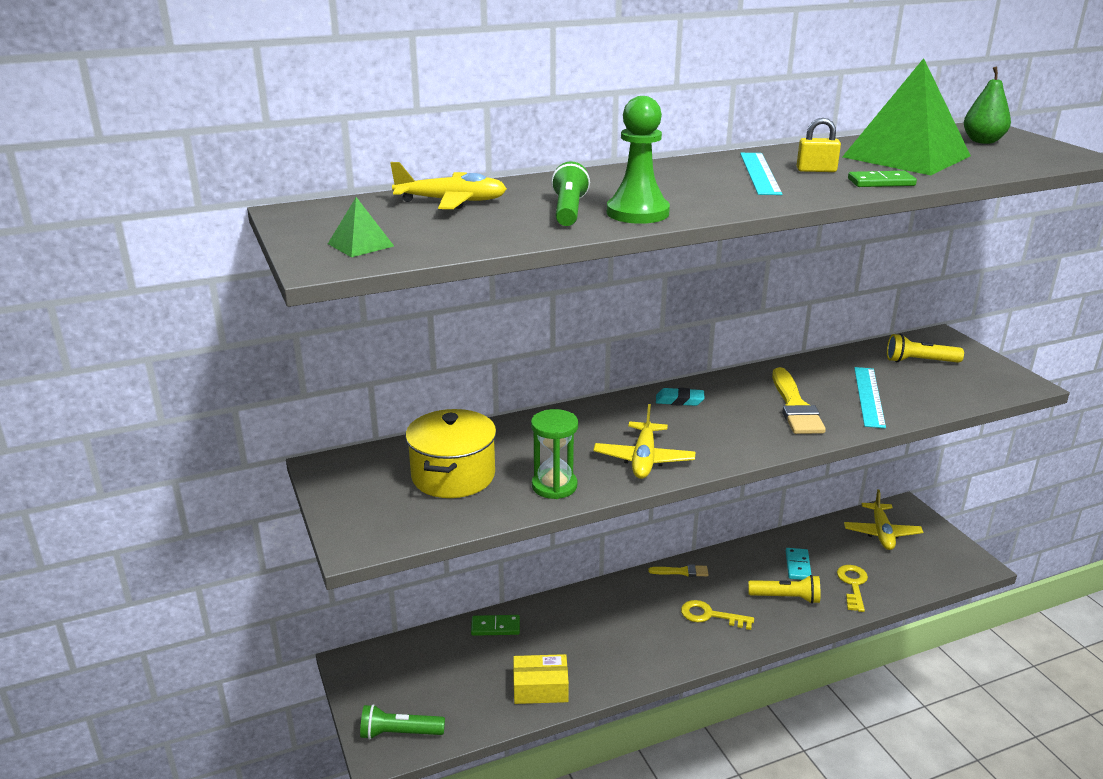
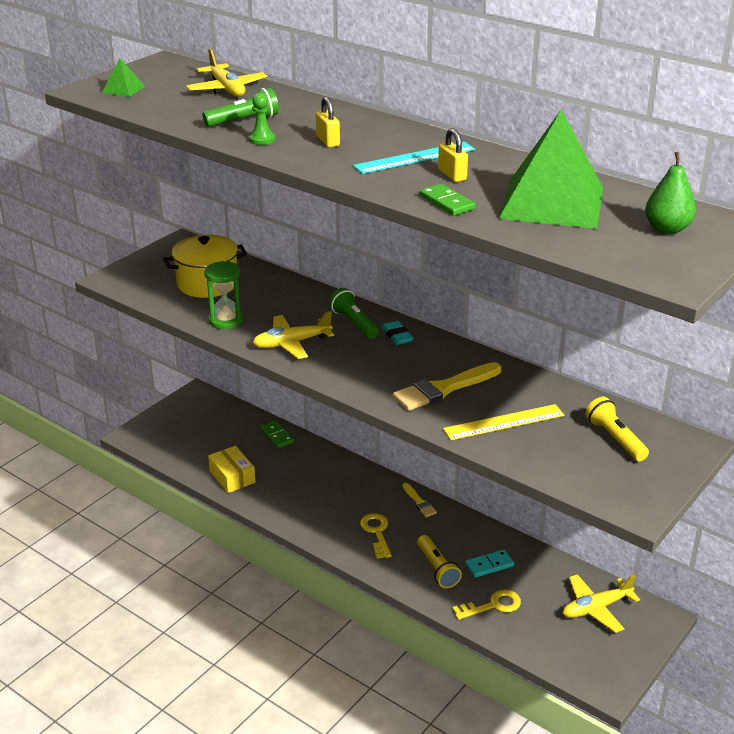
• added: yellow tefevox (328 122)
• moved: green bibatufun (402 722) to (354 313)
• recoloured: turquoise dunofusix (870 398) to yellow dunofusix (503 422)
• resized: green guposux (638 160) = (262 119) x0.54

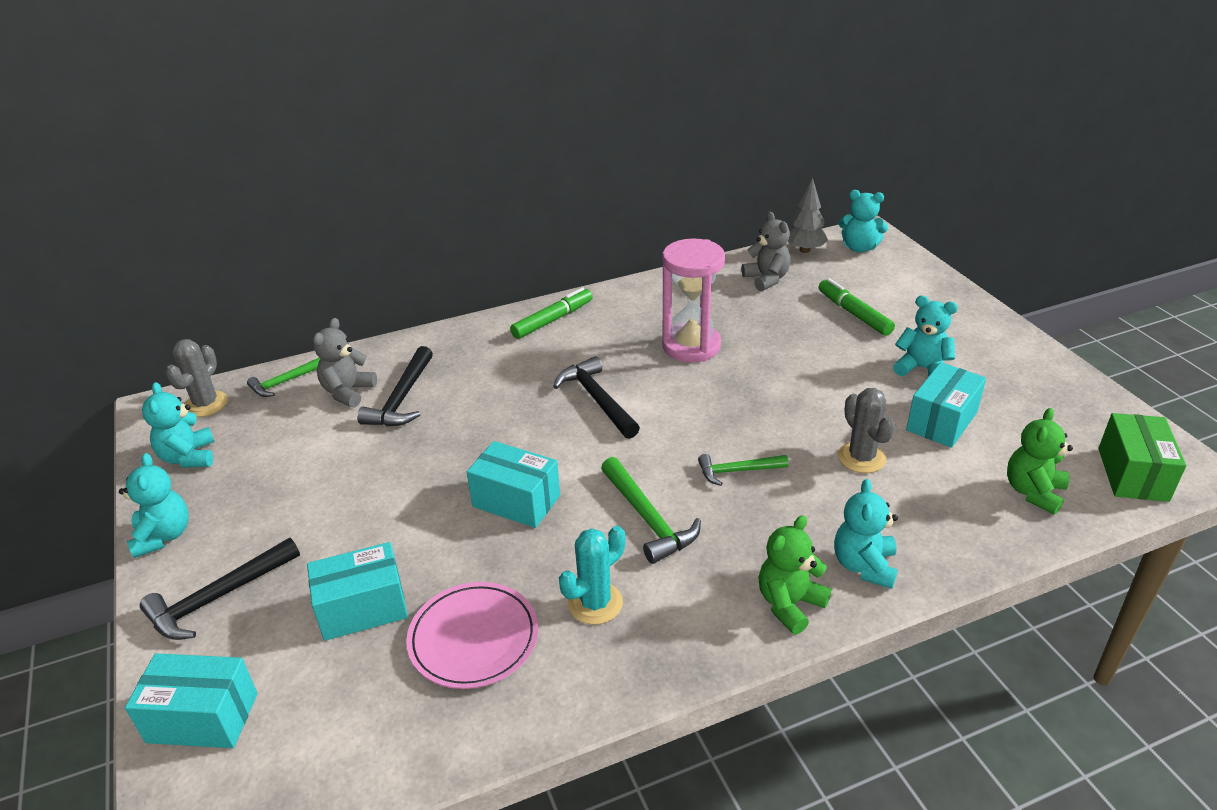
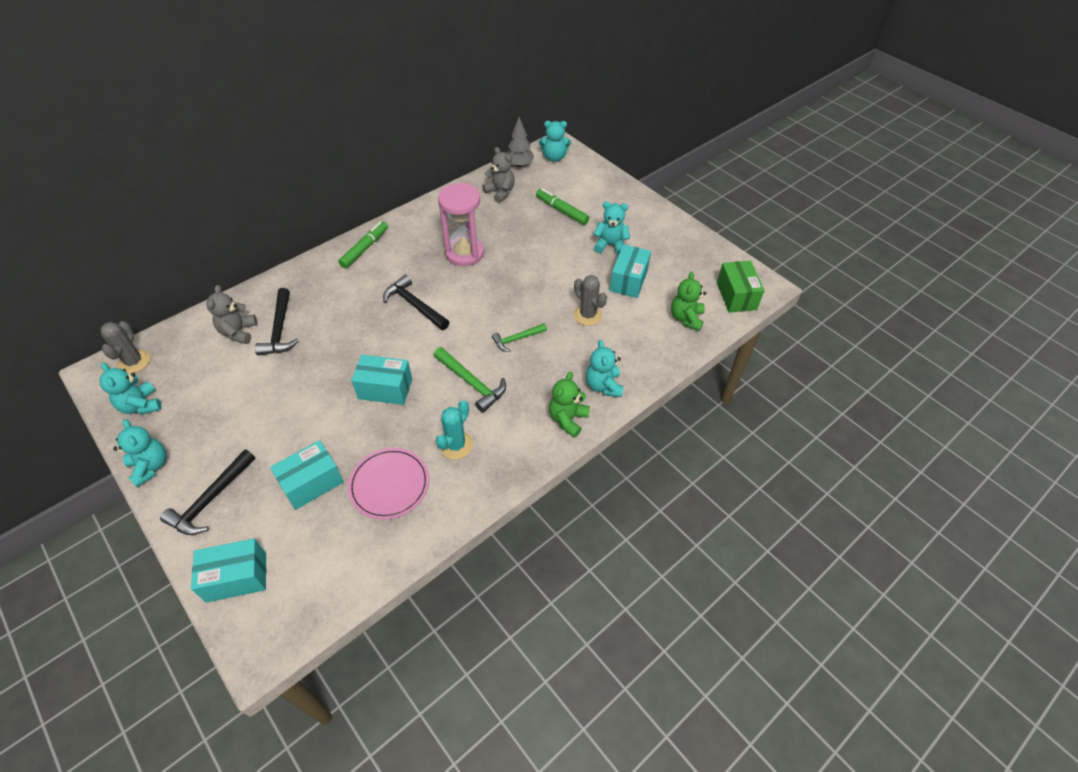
• removed: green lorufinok (284 377)

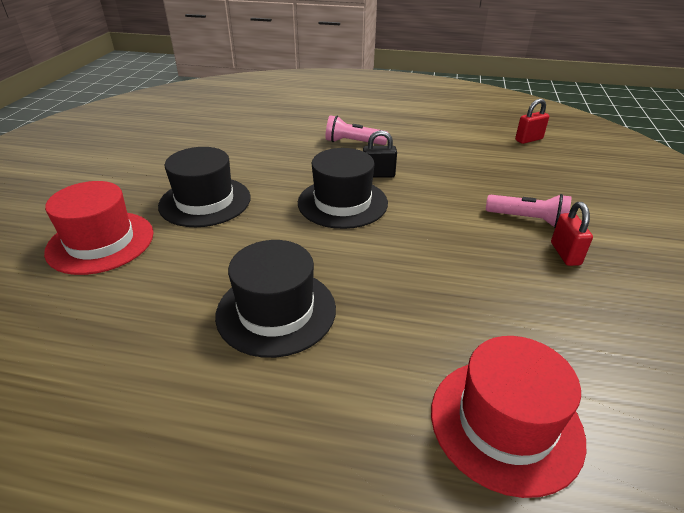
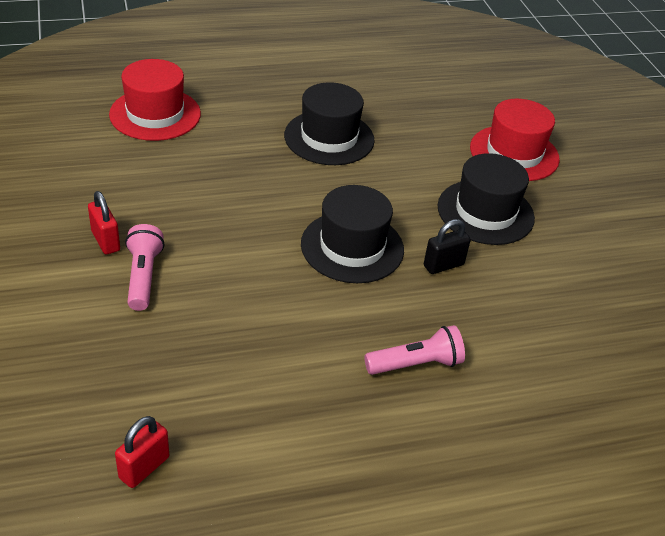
• moved: black tefevox (380 153) to (447 246)
• turned: pink bibatufun (529 211) = (145 267) 90 degrees clockwise

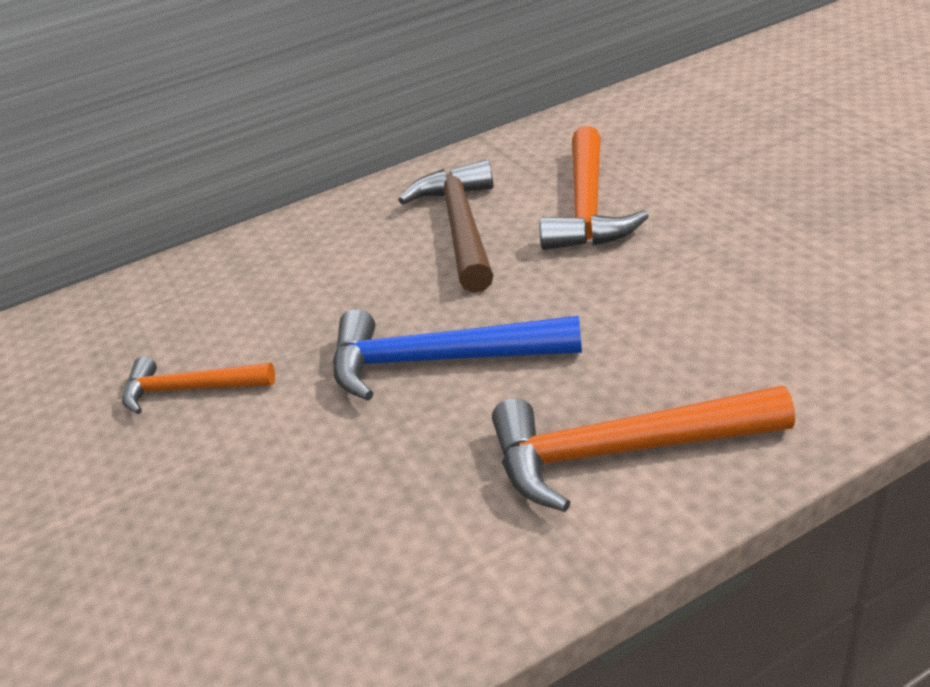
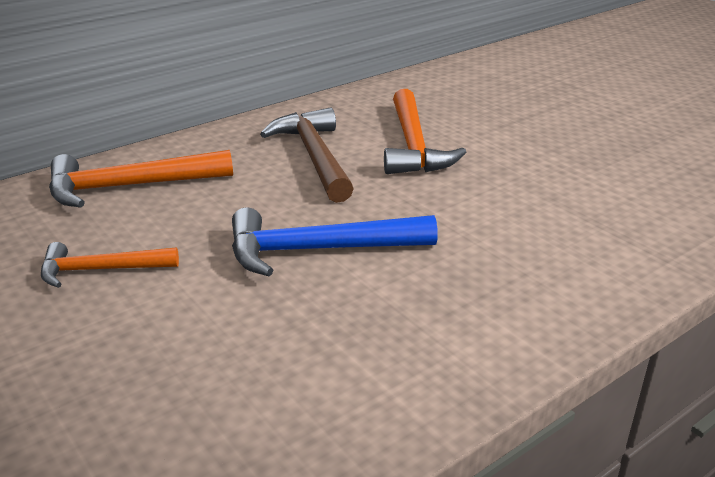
• moved: orange lorufinok (643 449) to (141 179)

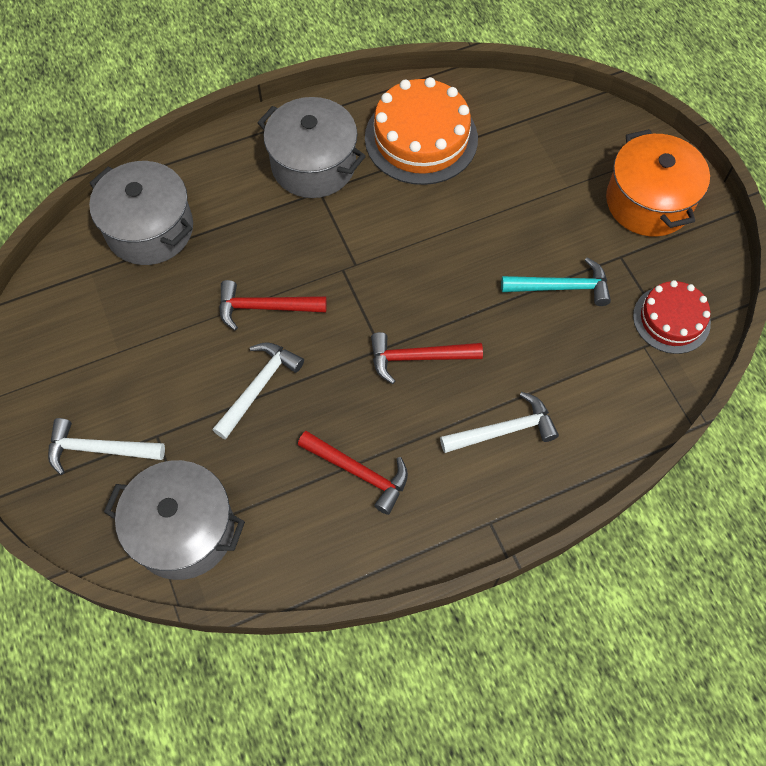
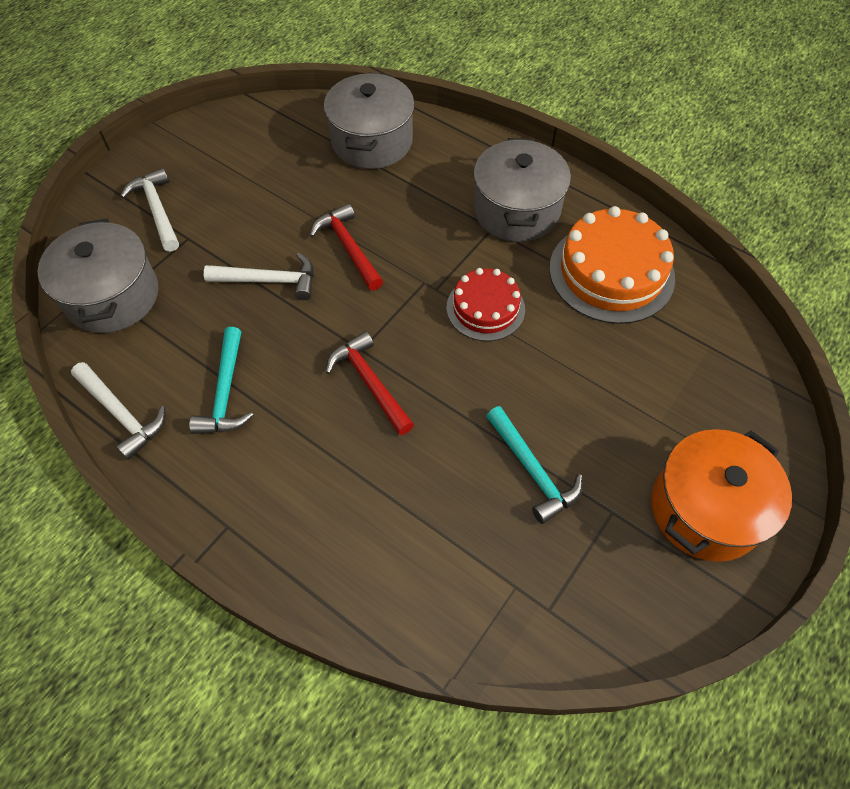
• moved: white lorufinok (499 422) to (118 411)
• moved: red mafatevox (672 317) to (485 304)
• recoloured: red lorufinok (353 473) to turquoise lorufinok (221 380)

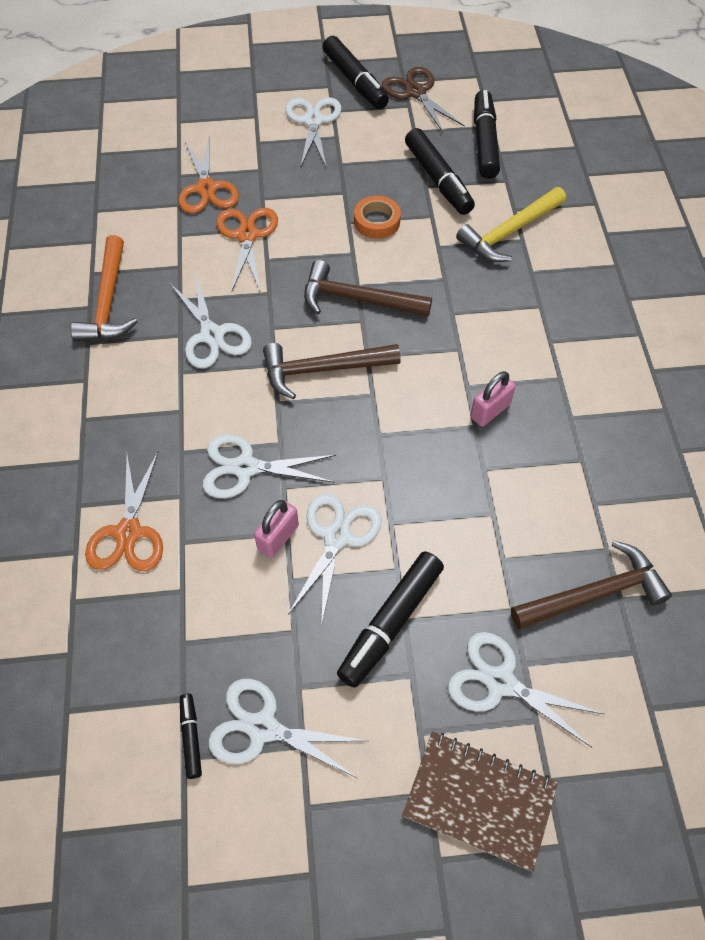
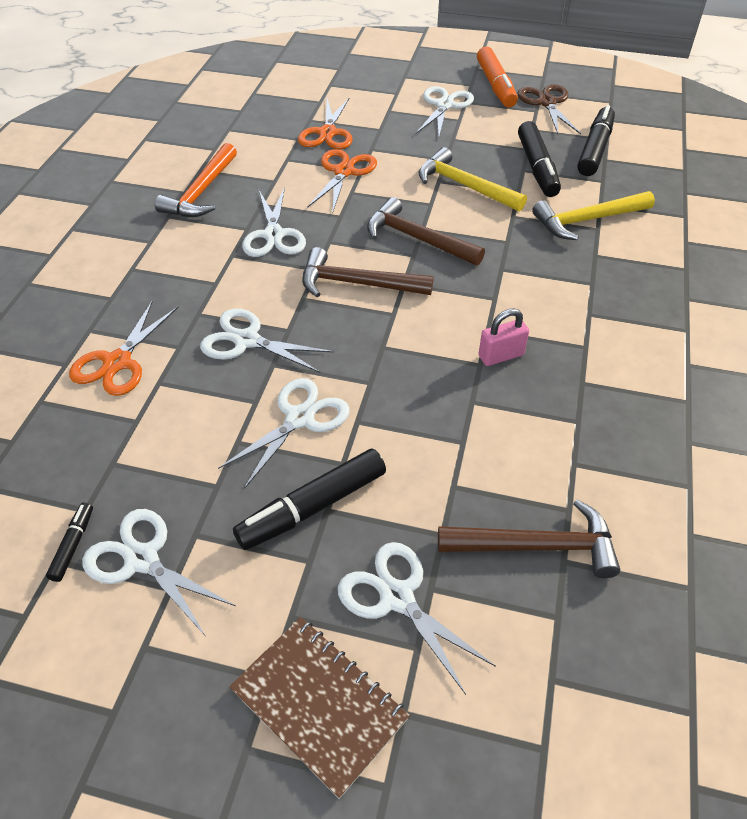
• removed: pink tefevox (276 529)
• replaced: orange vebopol (377 217) to yellow lorufinok (473 179)
• recoloured: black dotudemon (356 72) to orange dotudemon (497 77)

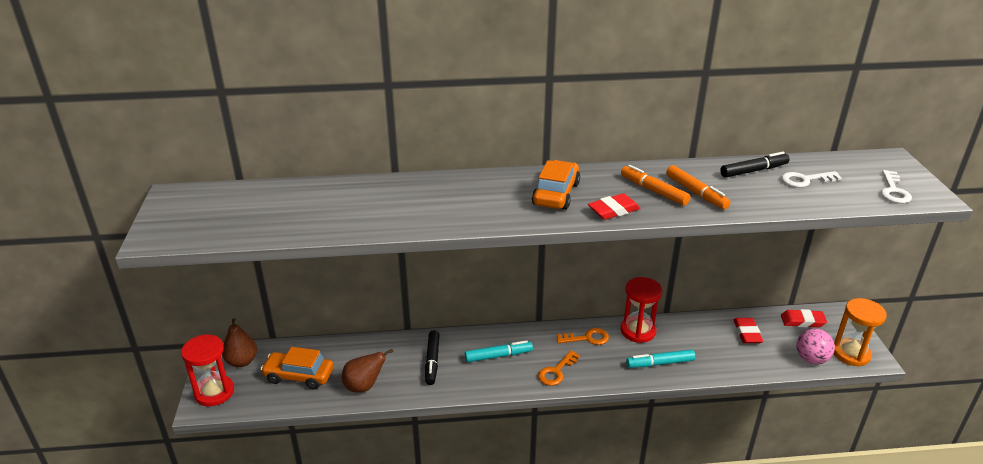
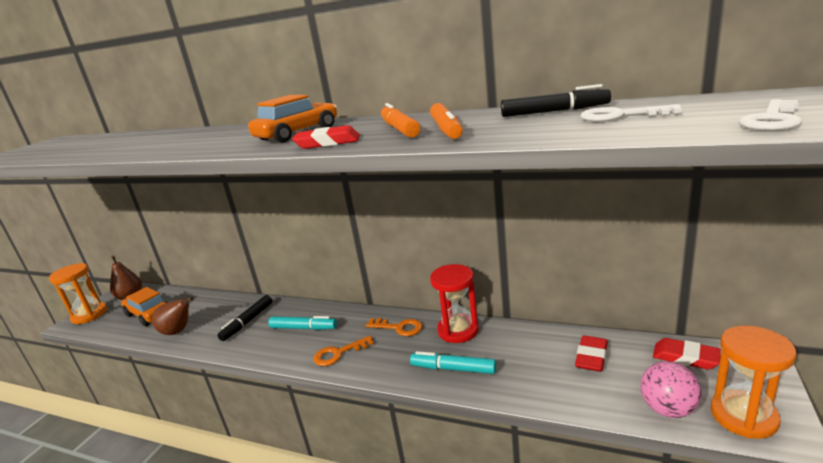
• recoloured: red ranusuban (207 370) to orange ranusuban (78 293)

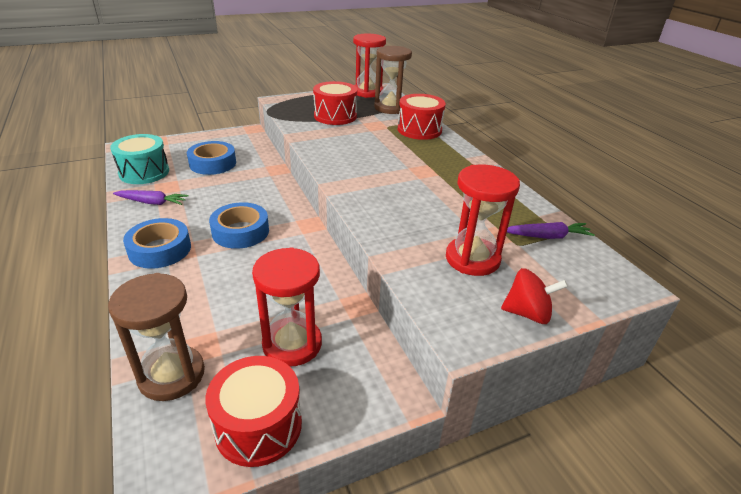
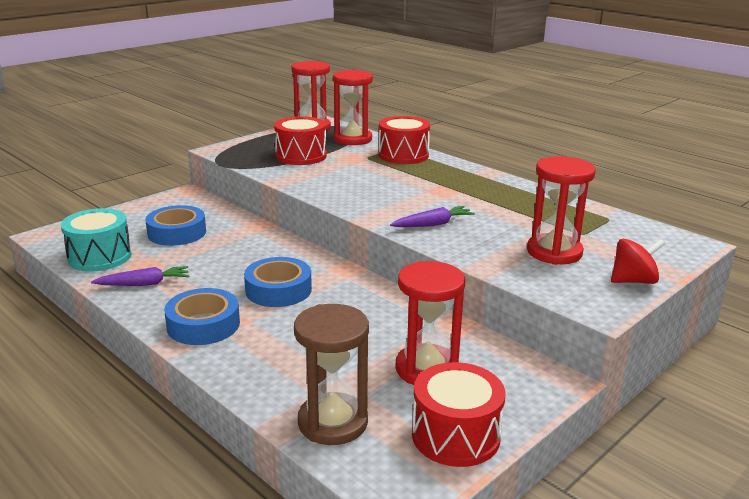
• moved: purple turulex (551 230) to (432 216)
• recoloured: brown ranusuban (393 80) to red ranusuban (353 107)

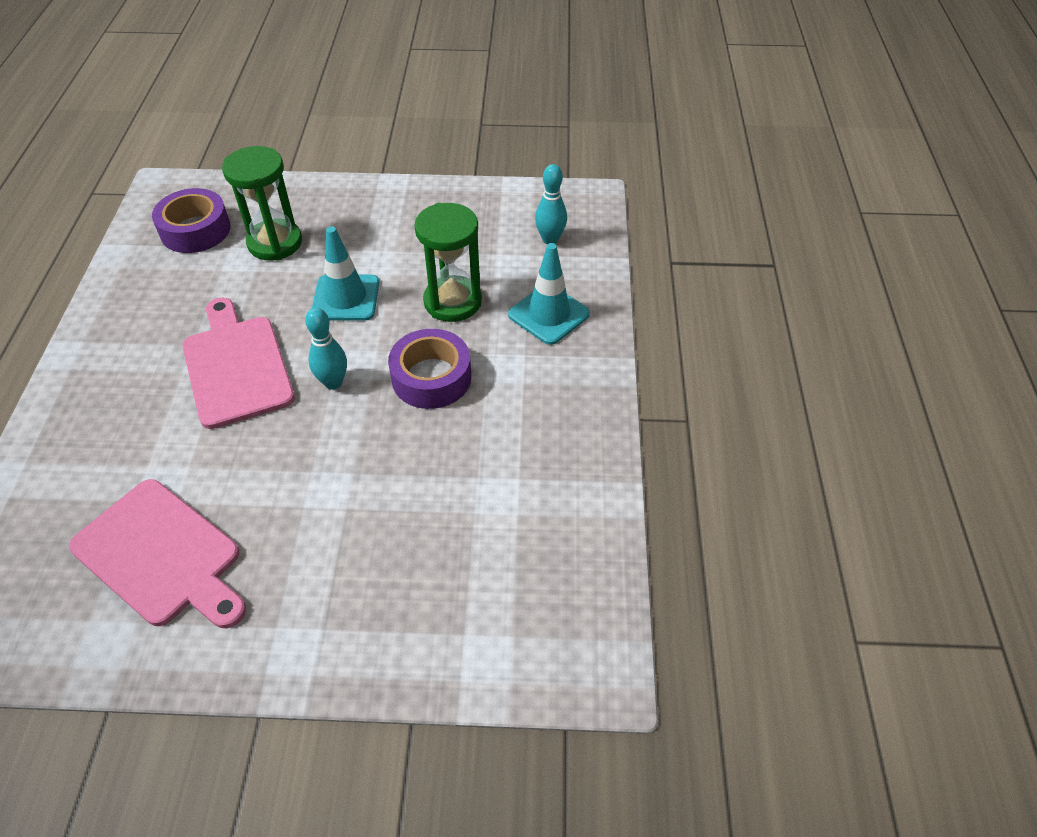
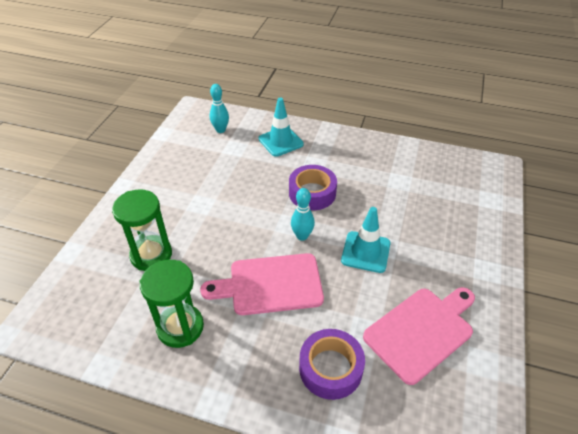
• moved: purple vebopol (191 220) to (332 364)
• moved: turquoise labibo (345 273) to (365 240)
• moved: green ranusuban (448 262) to (171 304)

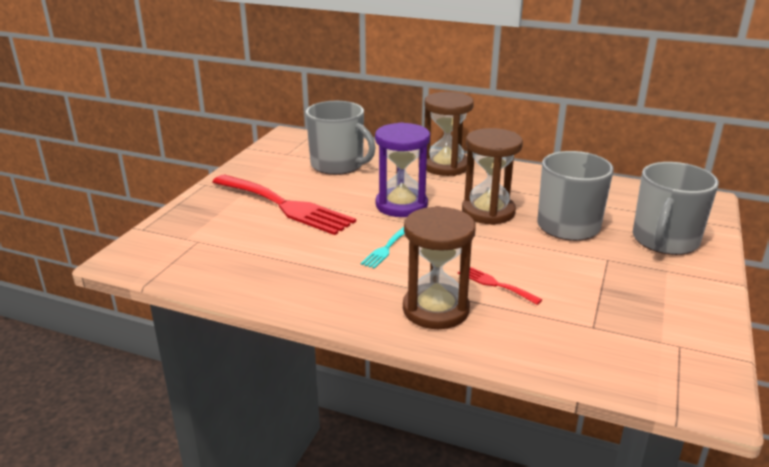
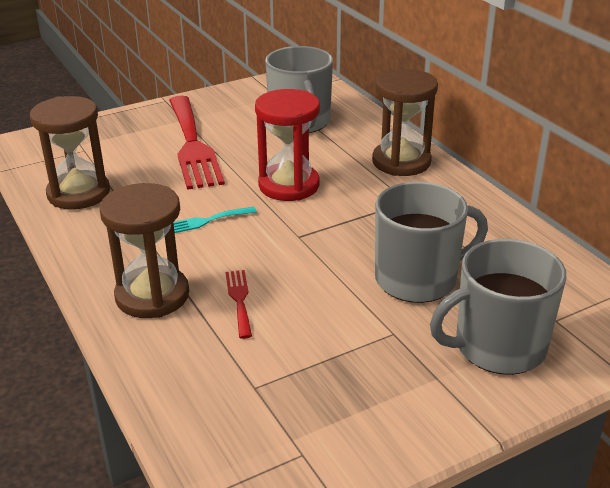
• moved: brown ranusuban (492 176) to (70 152)
• recoloured: purple ranusuban (402 169) to red ranusuban (287 145)

